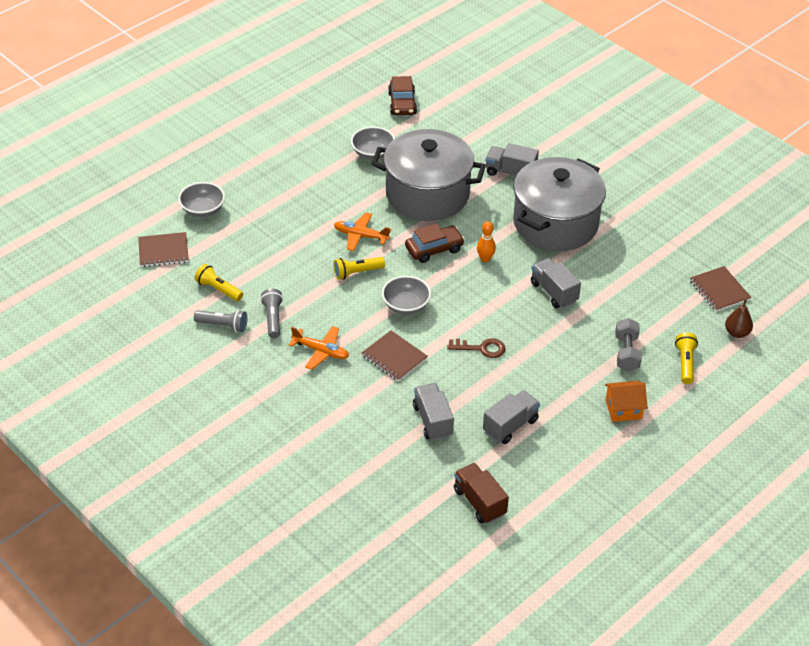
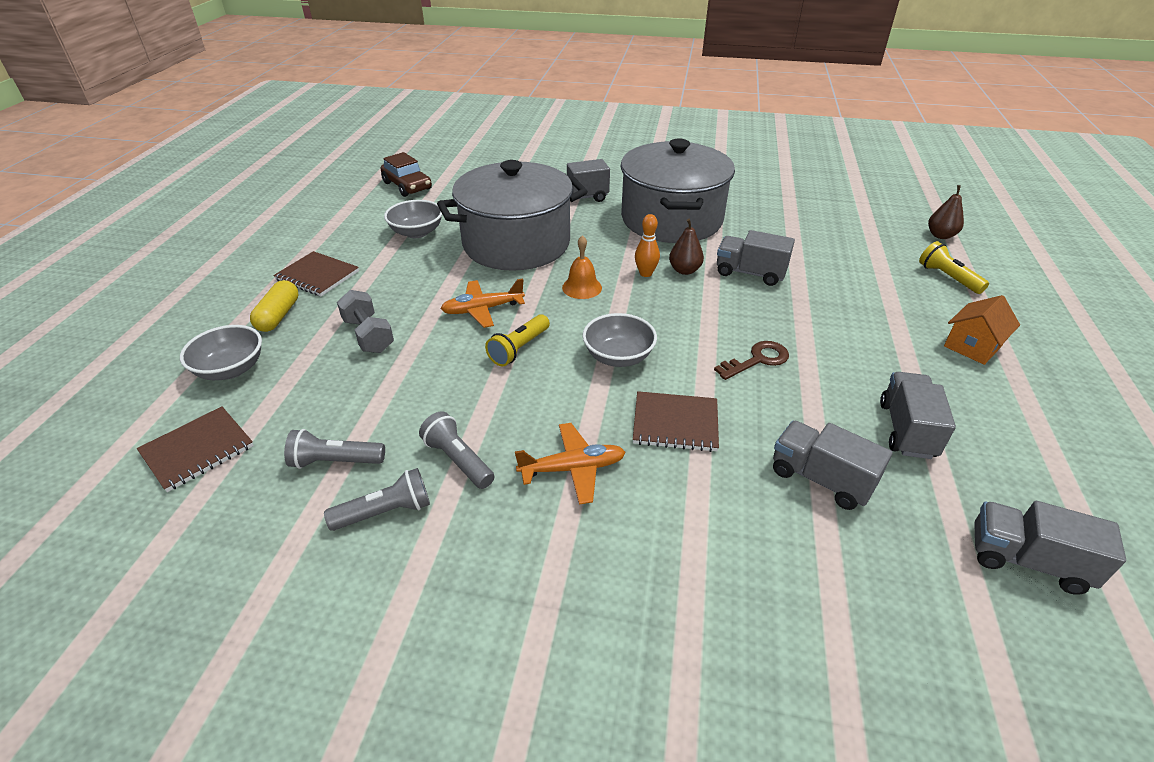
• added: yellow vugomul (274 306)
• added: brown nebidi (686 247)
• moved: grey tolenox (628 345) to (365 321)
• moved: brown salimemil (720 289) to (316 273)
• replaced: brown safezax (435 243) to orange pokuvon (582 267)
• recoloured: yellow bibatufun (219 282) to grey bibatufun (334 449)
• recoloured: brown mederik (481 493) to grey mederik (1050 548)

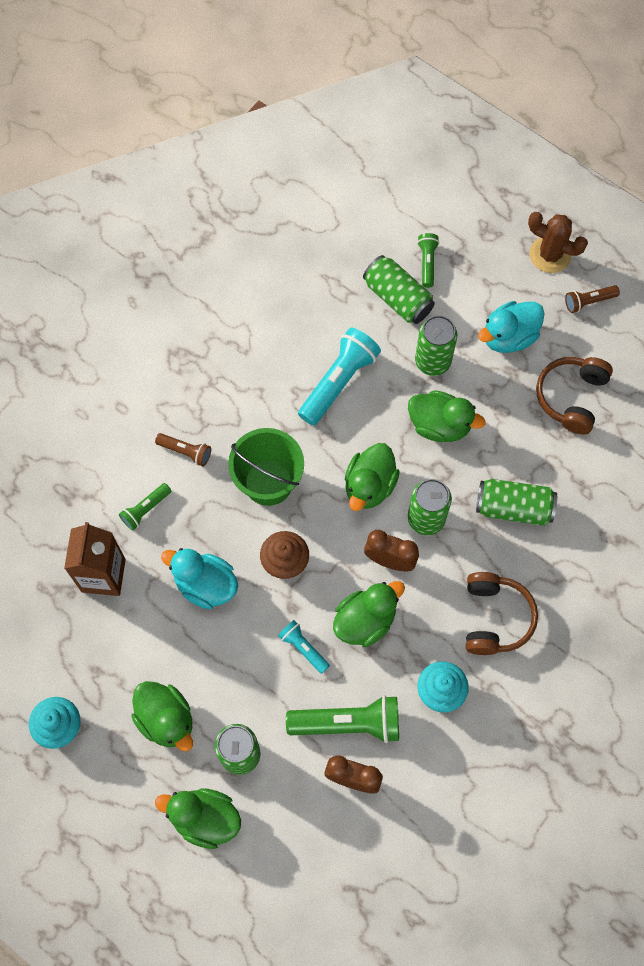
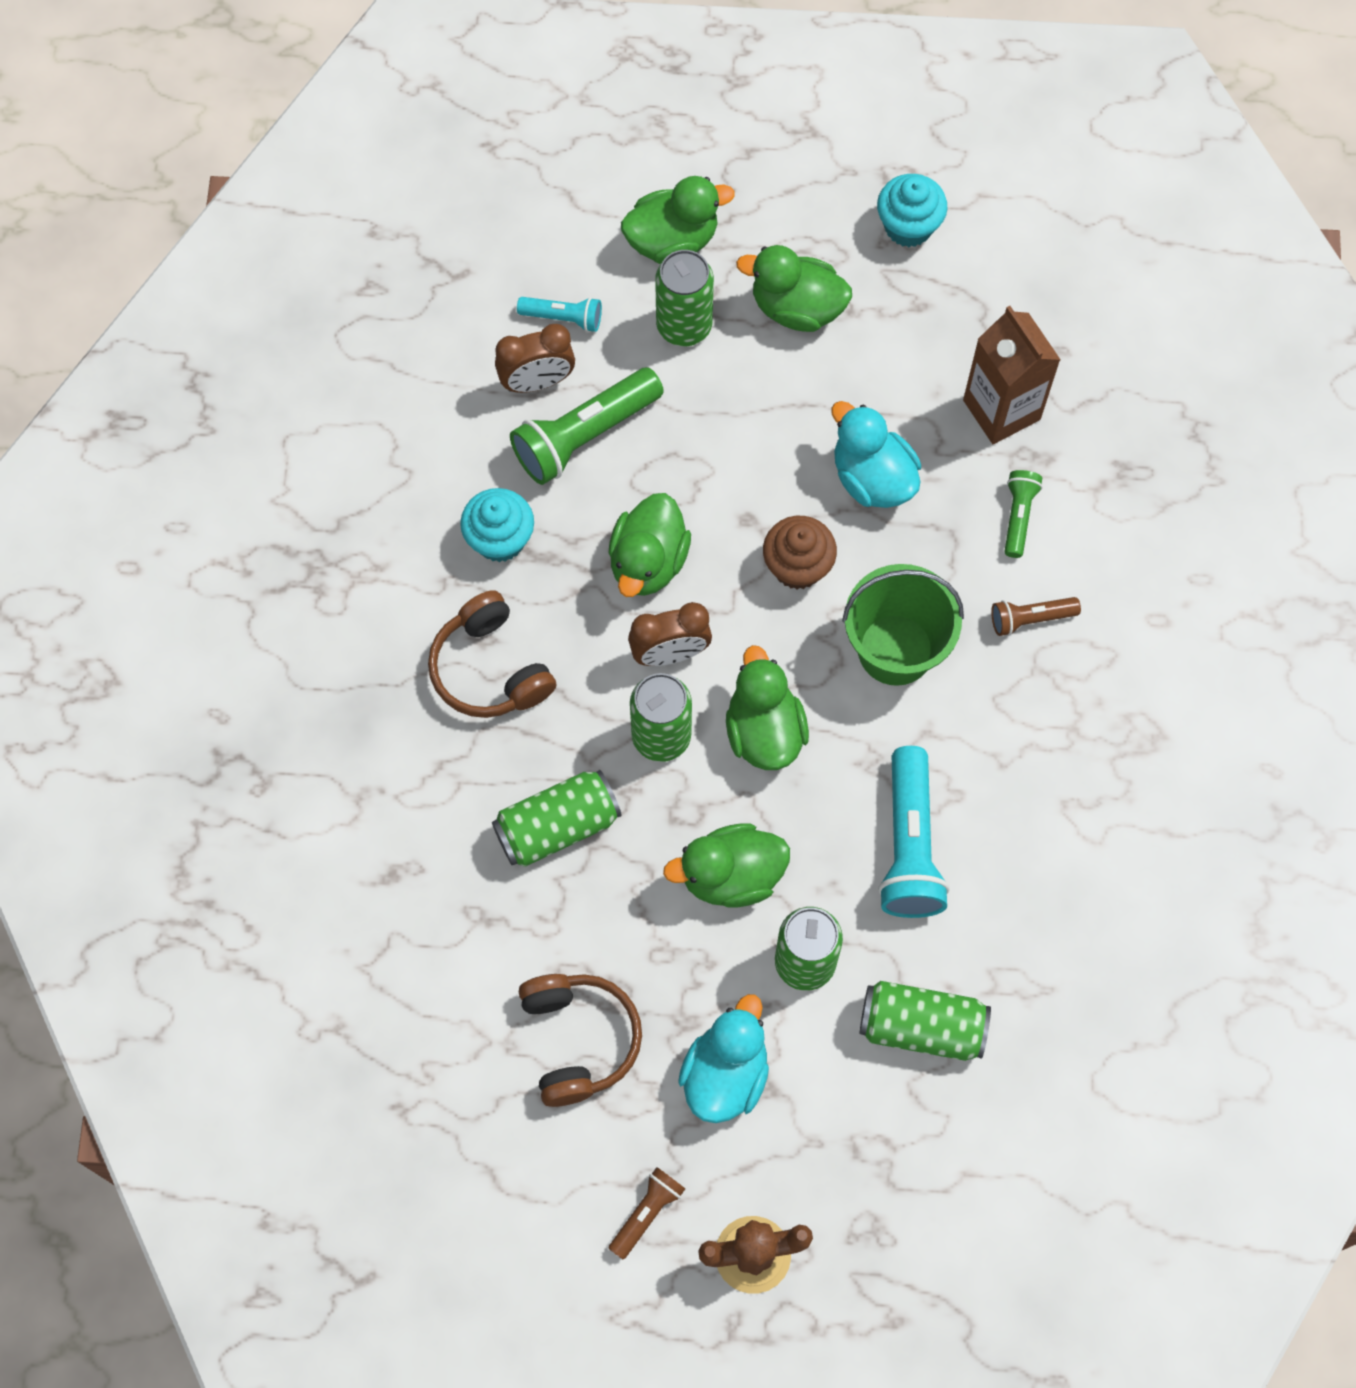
• removed: green bibatufun (428 260)
• moved: turquoise bibatufun (304 647) to (559 314)
• turned: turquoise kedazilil (199 578) = (876 454) 120 degrees counterclockwise

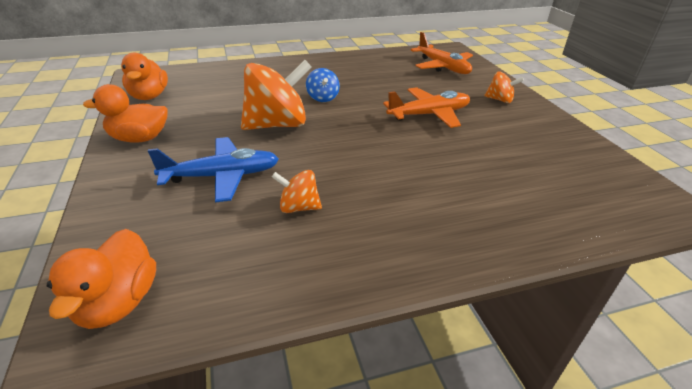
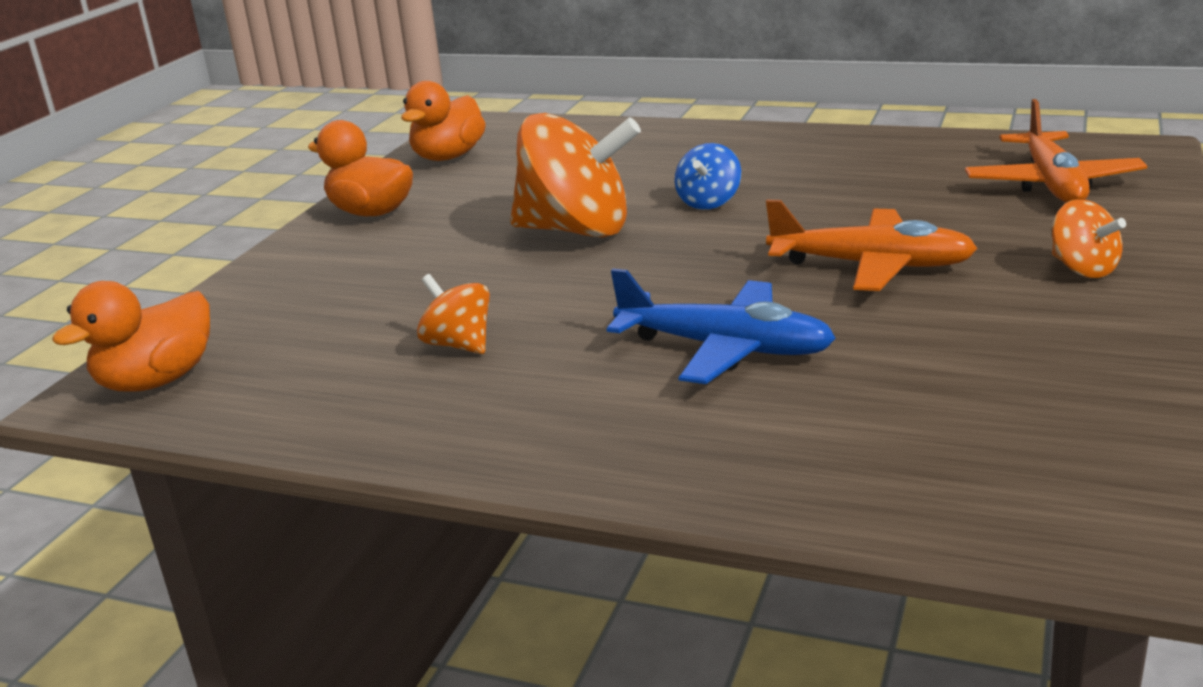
• moved: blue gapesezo (213 170) to (721 326)

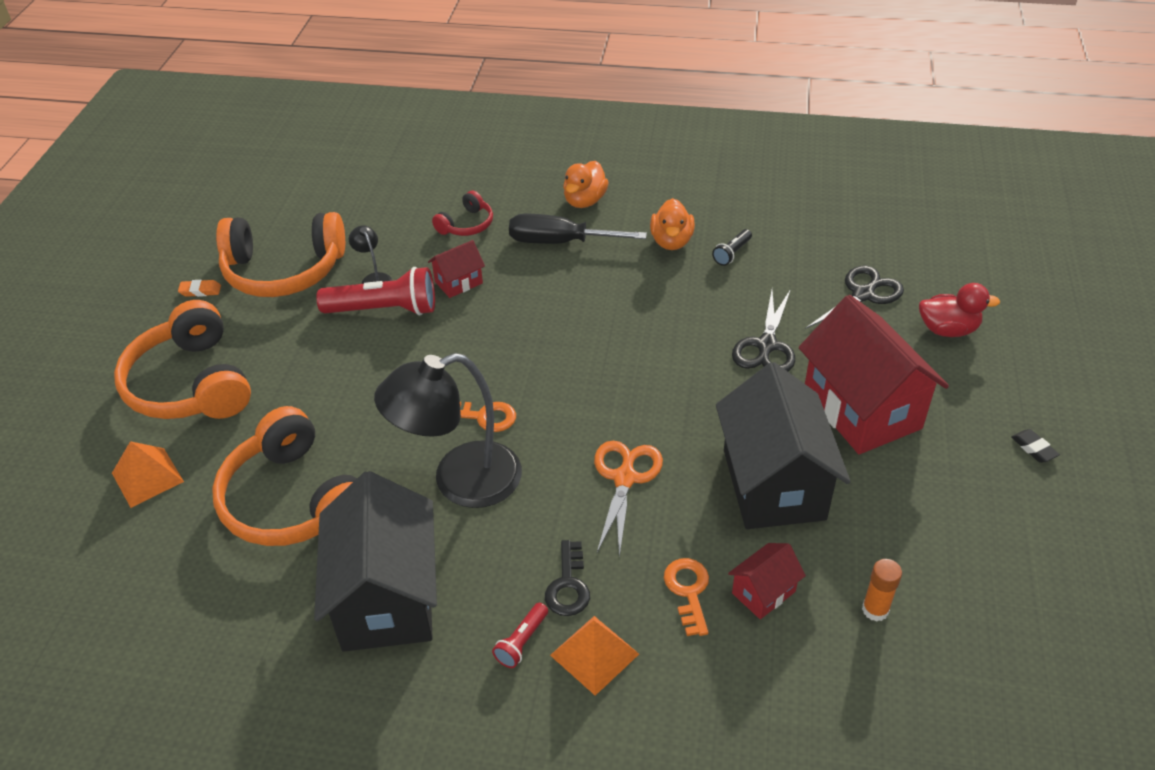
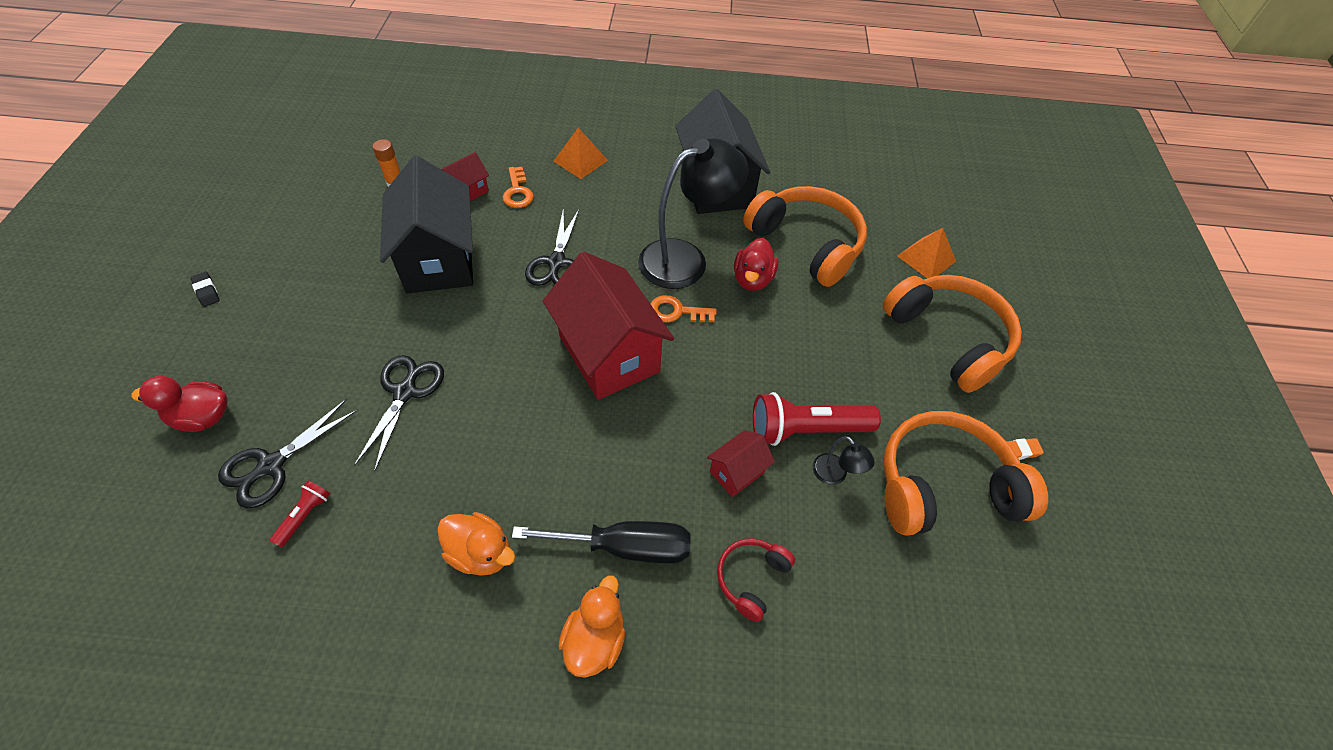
• removed: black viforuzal (567 578)
• removed: black bibatufun (732 247)
• added: red kedazilil (756 264)
• moved: red bibatufun (520 635) to (299 513)
• moved: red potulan (874 374) to (608 326)
• recoloured: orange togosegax (628 499) to black togosegax (552 248)
• turned: orange kedazilil (672 224) = (476 544) 120 degrees clockwise

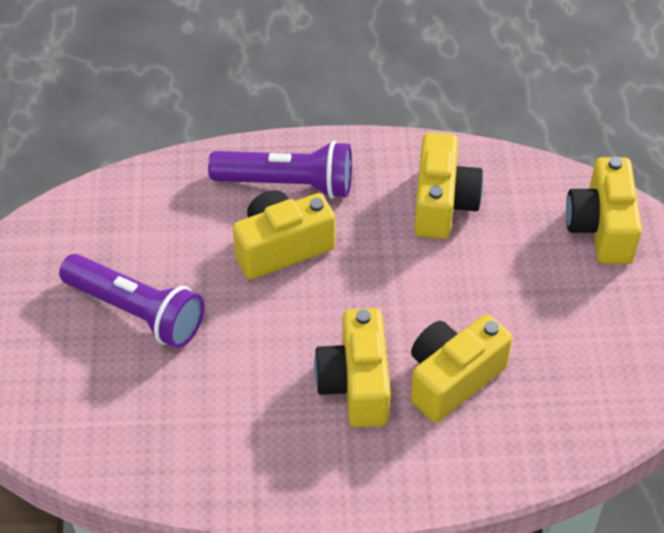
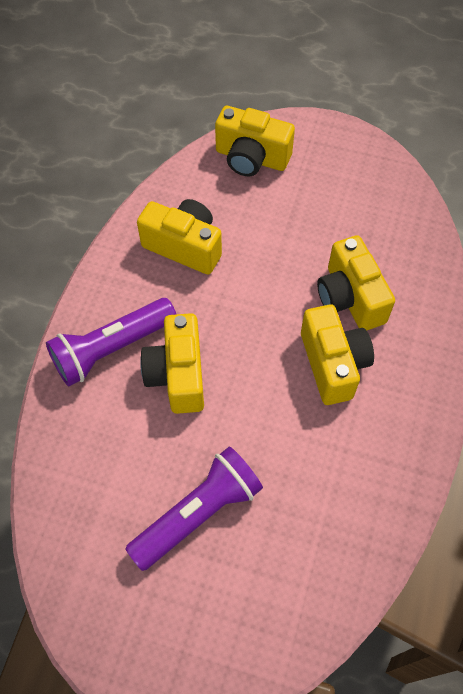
• turned: purple bibatufun (280 170) = (111 342) 150 degrees counterclockwise
• turned: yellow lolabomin (352 368) = (337 354) 120 degrees counterclockwise

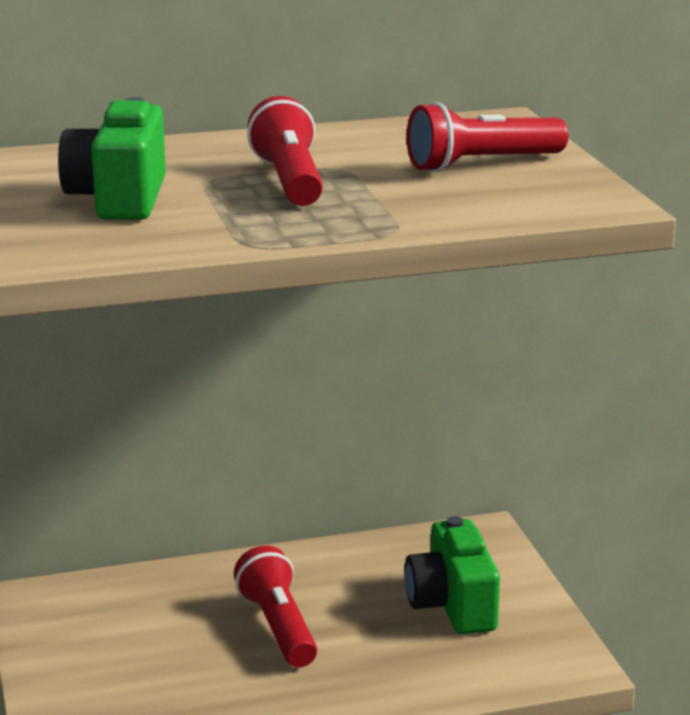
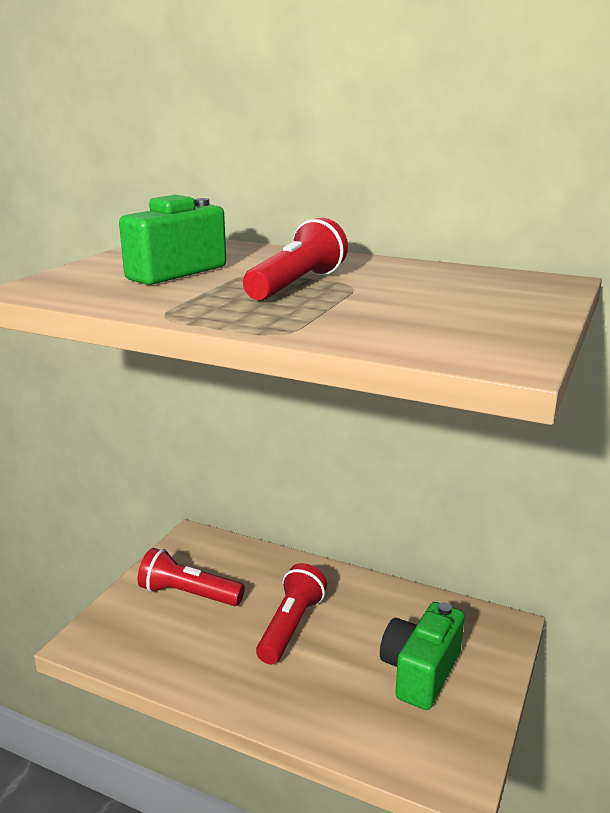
• moved: red bibatufun (487 137) to (191 577)

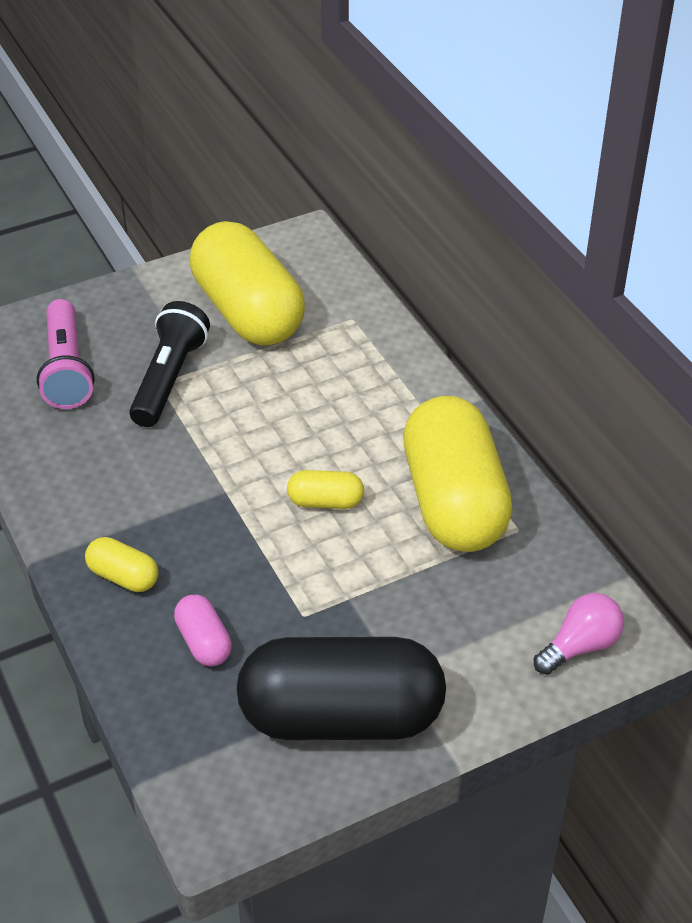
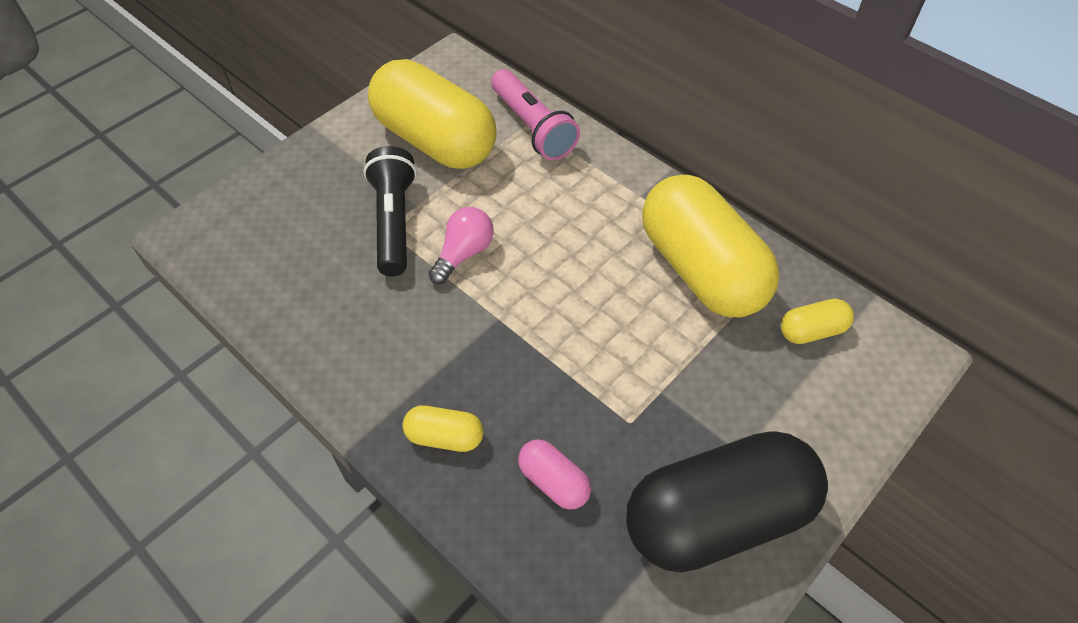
• moved: pink bibatufun (65 354) to (535 115)
• moved: yellow vugomul (325 489) to (817 321)
• moved: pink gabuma (579 634) to (461 245)

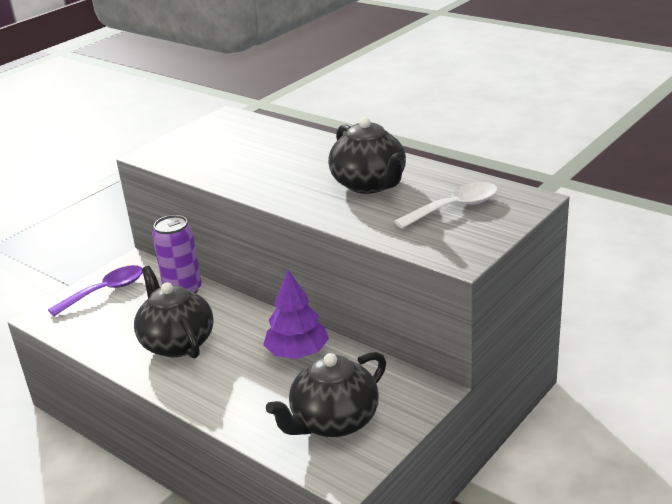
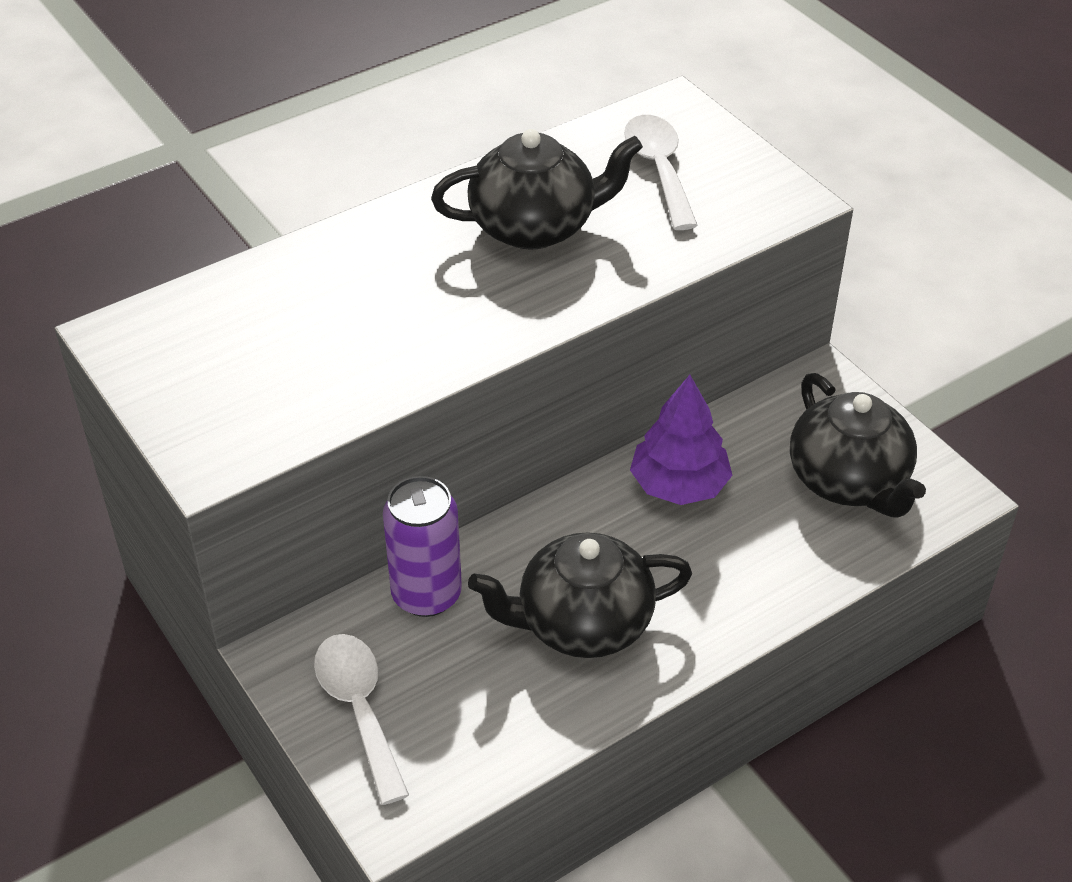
• recoloured: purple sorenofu (95 290) to white sorenofu (361 719)

